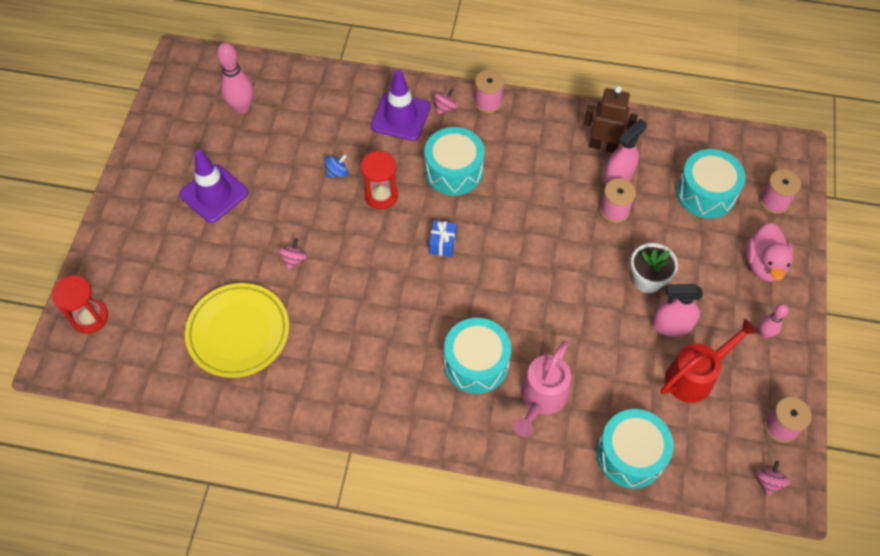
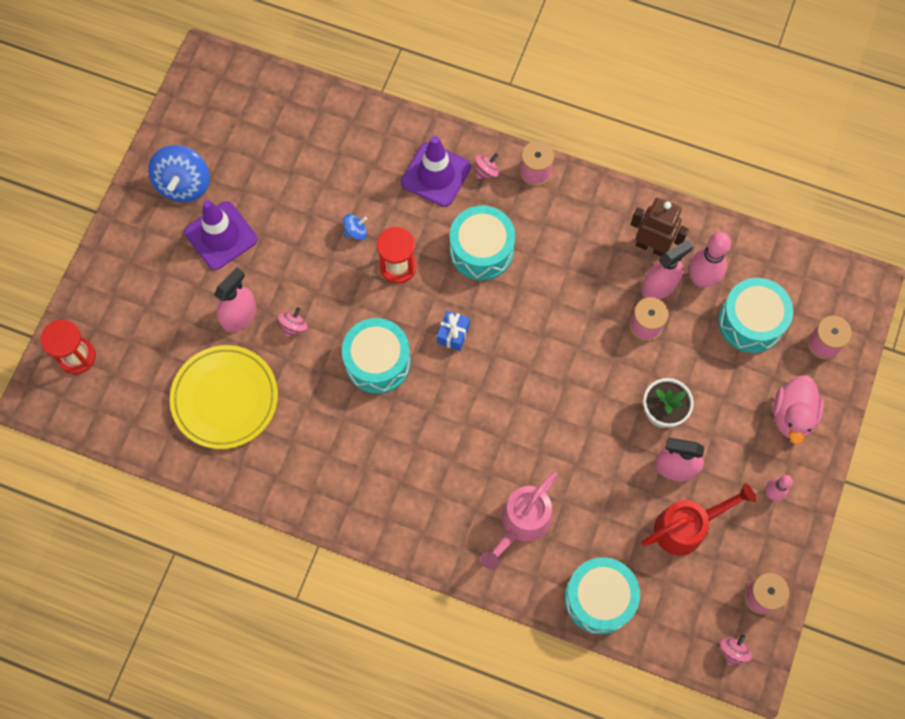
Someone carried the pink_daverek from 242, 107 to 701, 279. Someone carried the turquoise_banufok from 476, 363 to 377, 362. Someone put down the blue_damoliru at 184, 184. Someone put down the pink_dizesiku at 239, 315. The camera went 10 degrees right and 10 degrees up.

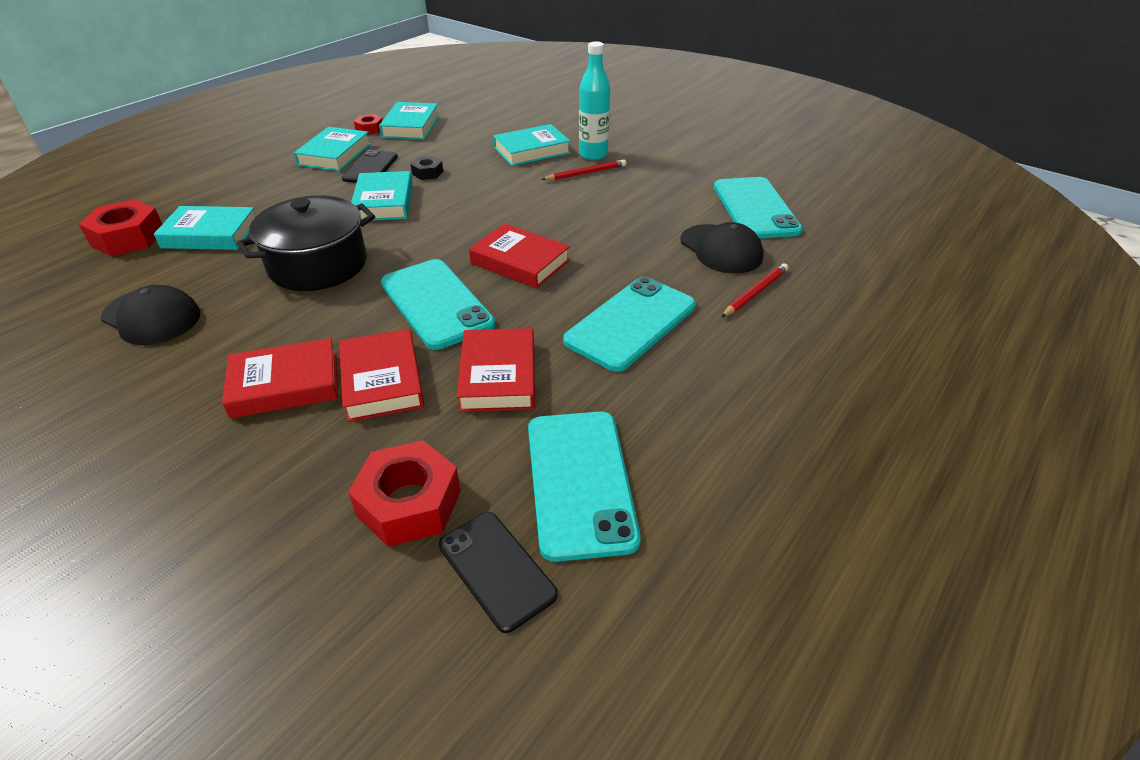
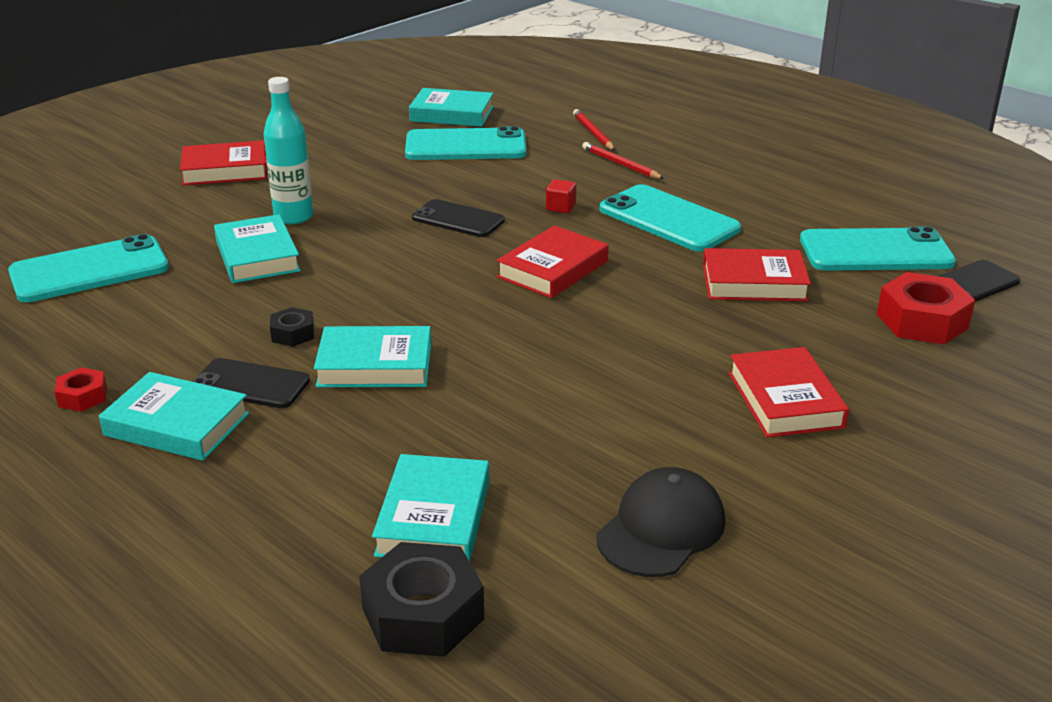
Someone carried the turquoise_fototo from 411, 126 to 452, 114. Someone carried the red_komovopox from 586, 173 to 593, 133. Someone took away the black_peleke at 318, 265. Someone repainted the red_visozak at 128, 238, which became the black_visozak at 423, 614. Someone took away the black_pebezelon at 721, 249. Someone carried the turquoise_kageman from 436, 303 to 89, 270. Someone carried the red_fototo from 382, 380 to 225, 170. Someone put down the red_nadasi at 560, 207. Someone put down the black_kageman at 458, 219. The camera went 85 degrees left and 10 degrees down.

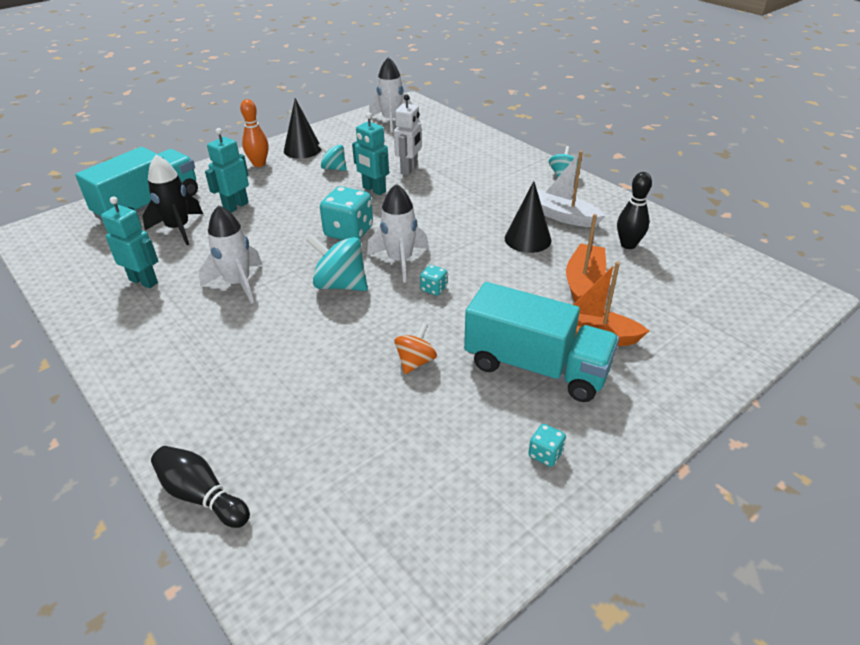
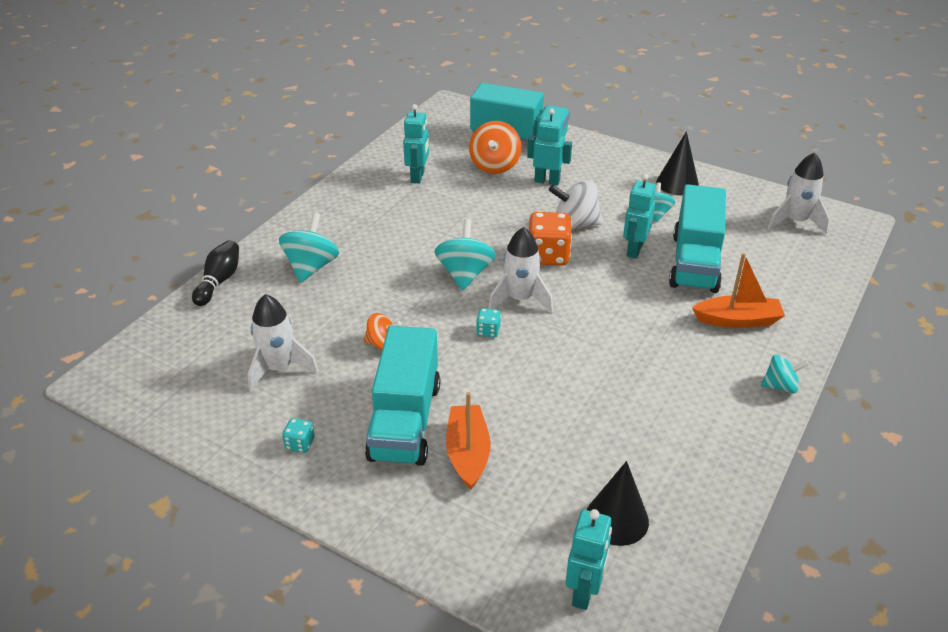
Someone swapped the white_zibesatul at 409, 169 for the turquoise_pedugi at 694, 262. Someone took away the orange_daverek at 259, 164. Someone took away the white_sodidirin at 562, 216. Someone swapped the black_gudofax at 178, 229 for the orange_damoliru at 495, 165. Someone took away the black_daverek at 628, 245. Someone carried the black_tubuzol from 527, 239 to 617, 519. Someone repainted the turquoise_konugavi at 348, 232, which became the orange_konugavi at 548, 256. Someone carried the white_gudofax from 238, 283 to 279, 368. Someone carried the orange_sodidirin from 583, 281 to 737, 320. Someone put down the white_damoliru at 575, 224. Someone put down the turquoise_damoliru at 311, 267. Someone put down the turquoise_zibesatul at 584, 592. The camera went 70 degrees right and 0 degrees up.

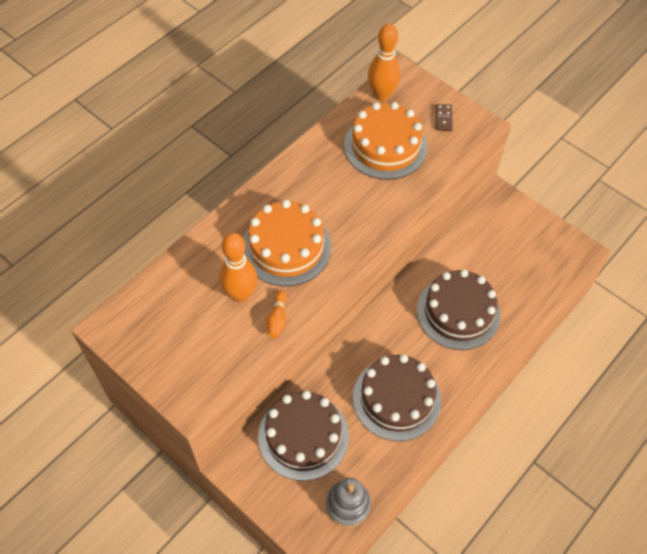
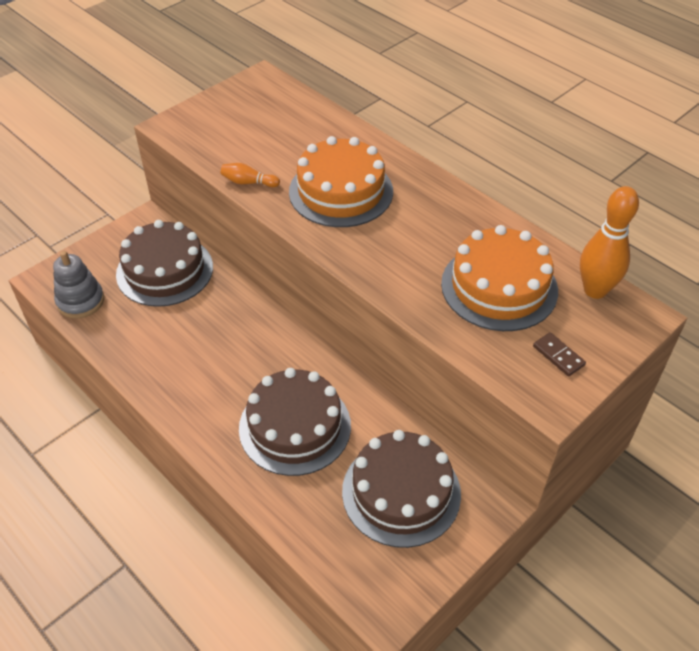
Someone rotated the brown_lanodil at 443, 118 by 45 degrees clockwise. Someone took away the orange_daverek at 240, 294. Someone carried the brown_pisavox from 396, 398 to 401, 492. The camera went 95 degrees right and 10 degrees down.

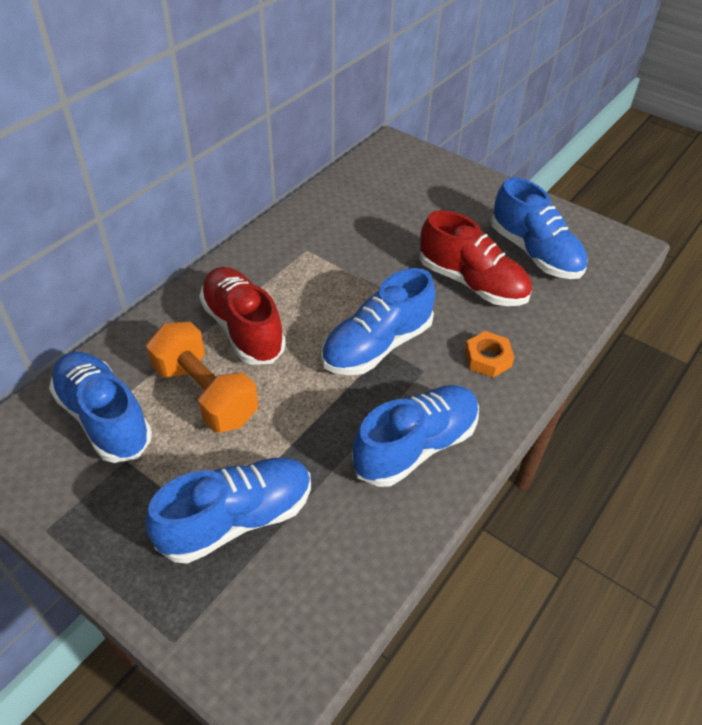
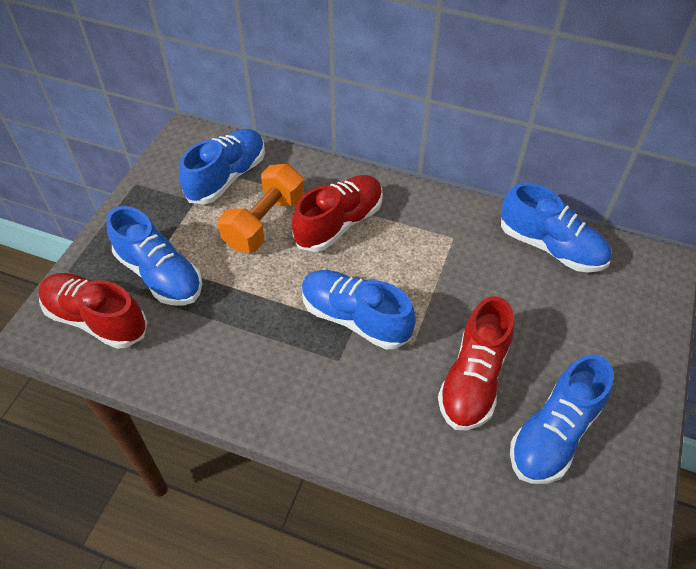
Someone took away the orange_visozak at 487, 358. Someone carried the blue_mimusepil from 416, 446 to 550, 247. Someone put down the red_mimusepil at 96, 319. The camera went 75 degrees right and 5 degrees up.

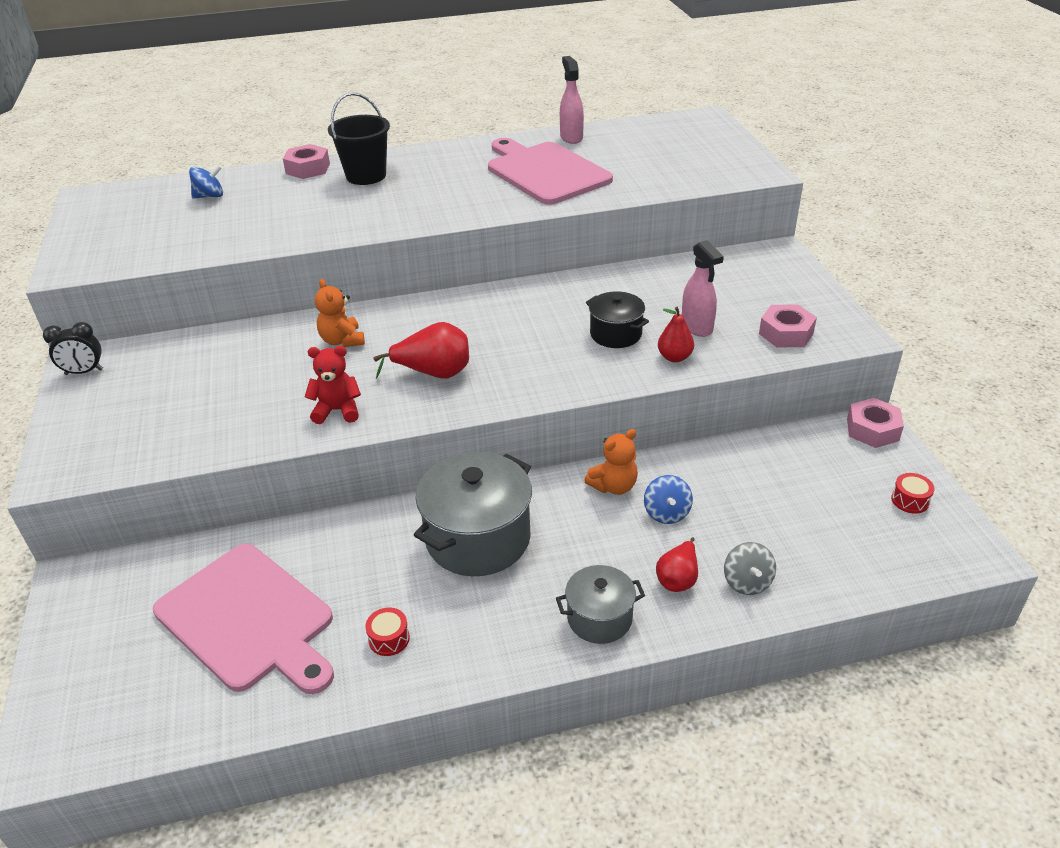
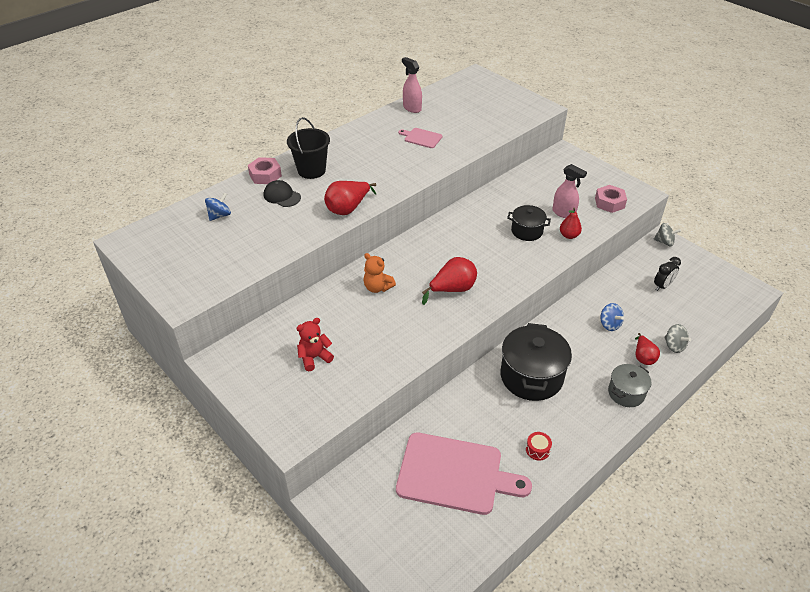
Someone scaled the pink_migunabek at 545, 172 by 0.45. Someone carried the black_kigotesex from 84, 372 to 662, 286. Someone carried the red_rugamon from 337, 410 to 314, 357. Someone swapped the pink_visozak at 872, 429 for the grey_damoliru at 664, 242. Someone took away the orange_rugamon at 614, 486. Someone repainted the grey_peleke at 478, 538, which became the black_peleke at 531, 376. Someone took away the red_banufok at 910, 500. Someone put down the black_pebezelon at 282, 196. Someone put down the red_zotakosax at 348, 209. The camera went 30 degrees left and 5 degrees up.

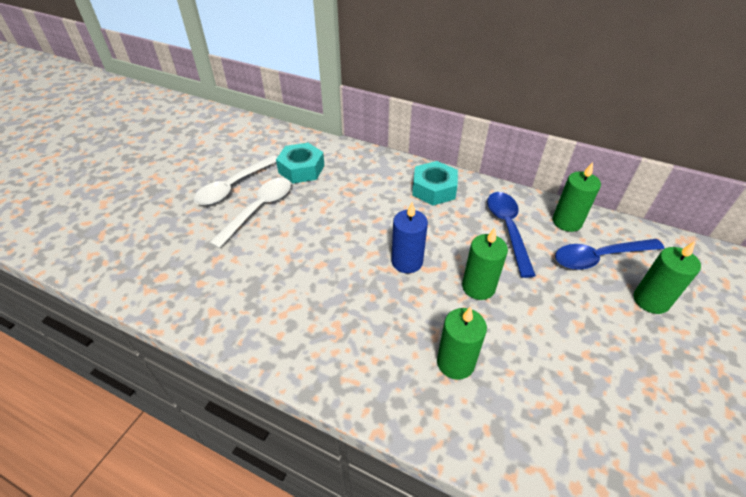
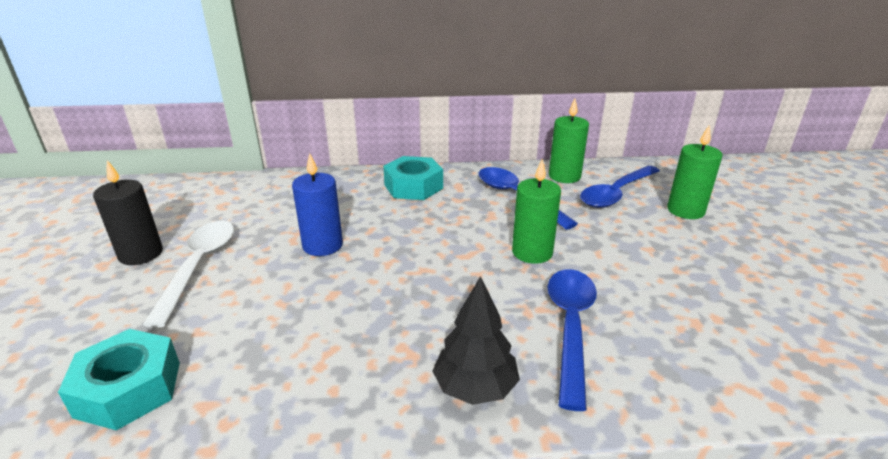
Someone carried the turquoise_visozak from 301, 169 to 129, 389. Someone swapped the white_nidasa at 233, 187 for the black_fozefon at 141, 254. Someone carried the blue_fozefon from 407, 262 to 322, 245. Someone swapped the green_fozefon at 455, 363 for the blue_nidasa at 570, 327. Someone put down the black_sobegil at 475, 387. The camera went 30 degrees left and 15 degrees down.

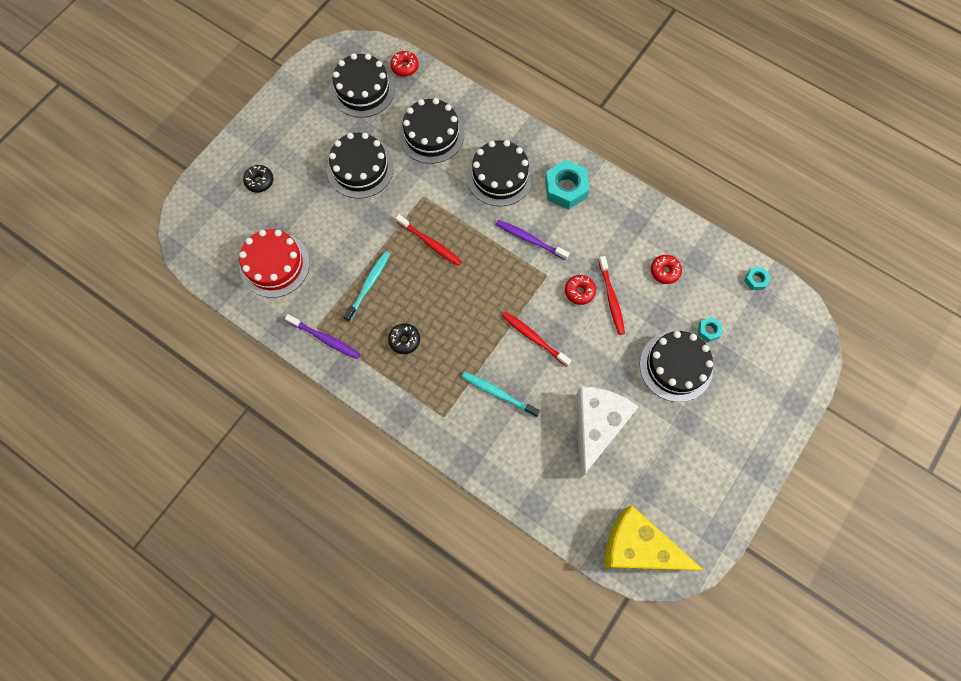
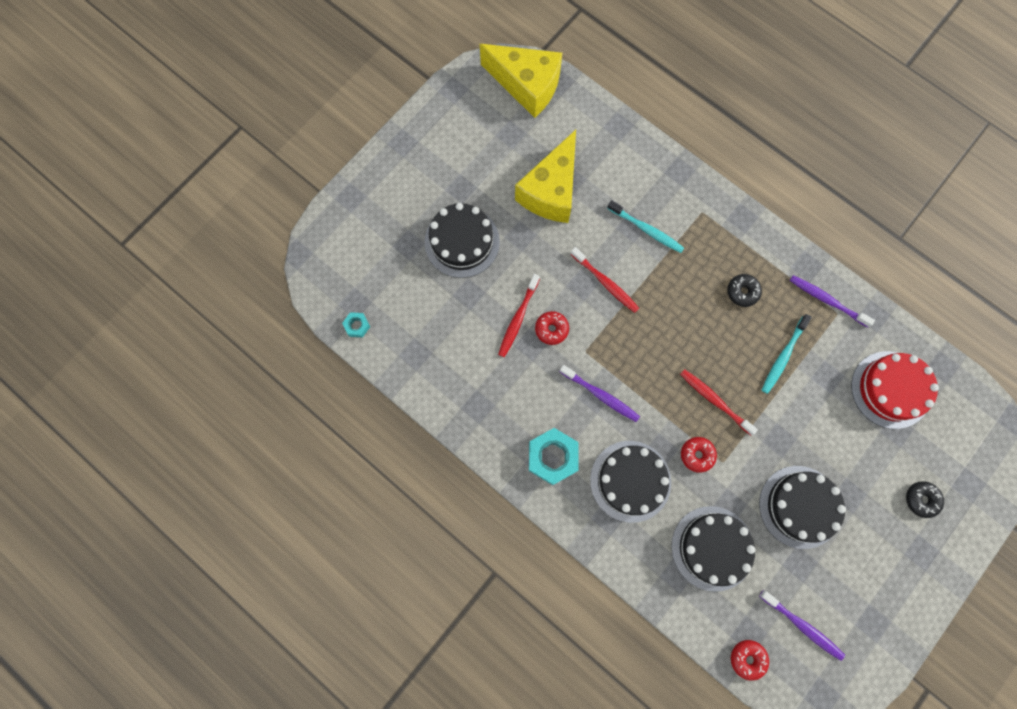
Someone swapped the black_pisavox at 362, 89 for the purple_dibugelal at 802, 626. Someone carried the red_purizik from 665, 271 to 697, 455. Someone rotated the red_dibugelal at 611, 298 by 150 degrees counterclockwise. Someone took away the turquoise_visozak at 708, 331. Someone repainted the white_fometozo at 596, 426, which became the yellow_fometozo at 551, 191. The camera went 175 degrees left and 5 degrees up.

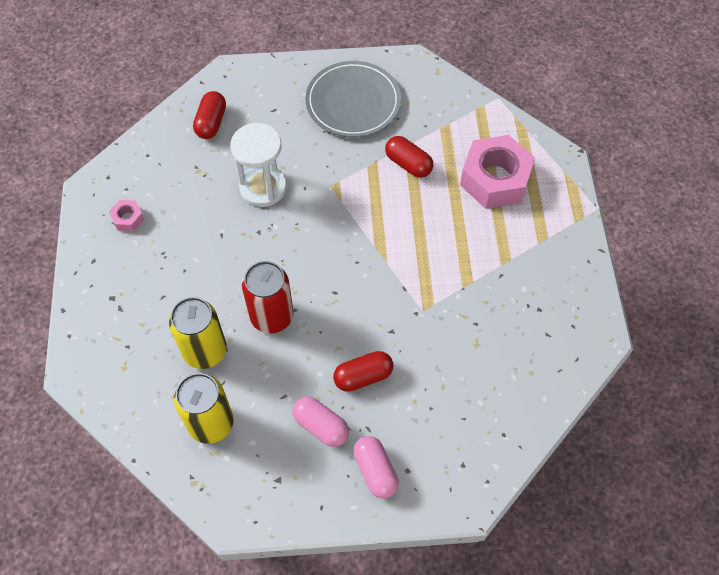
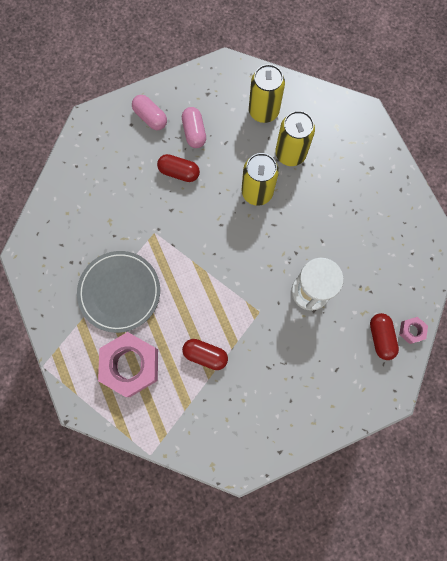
Someone carried the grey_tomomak from 353, 102 to 119, 292. Someone carried the pink_visozak from 128, 218 to 411, 331. Someone repainted the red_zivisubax at 272, 316, which became the yellow_zivisubax at 257, 192. Someone rotated the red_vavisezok at 363, 376 by 60 degrees clockwise. Someone rotated the pink_vavisezok at 321, 426 by 60 degrees clockwise. The camera went 160 degrees right and 15 degrees up.

